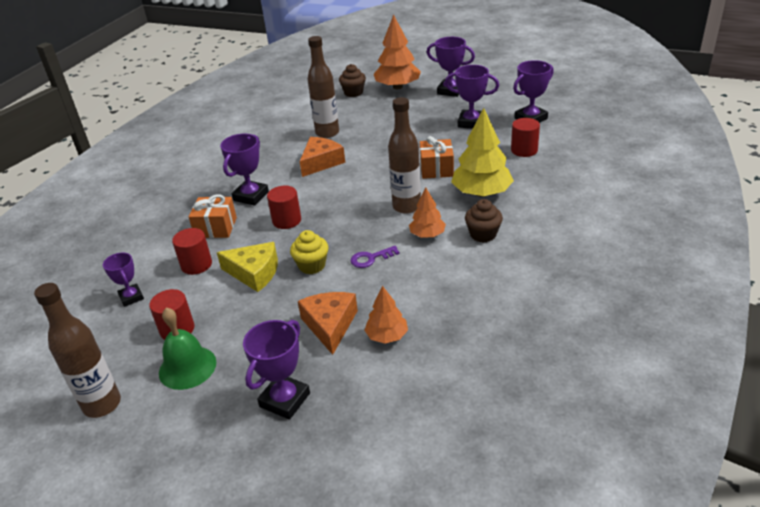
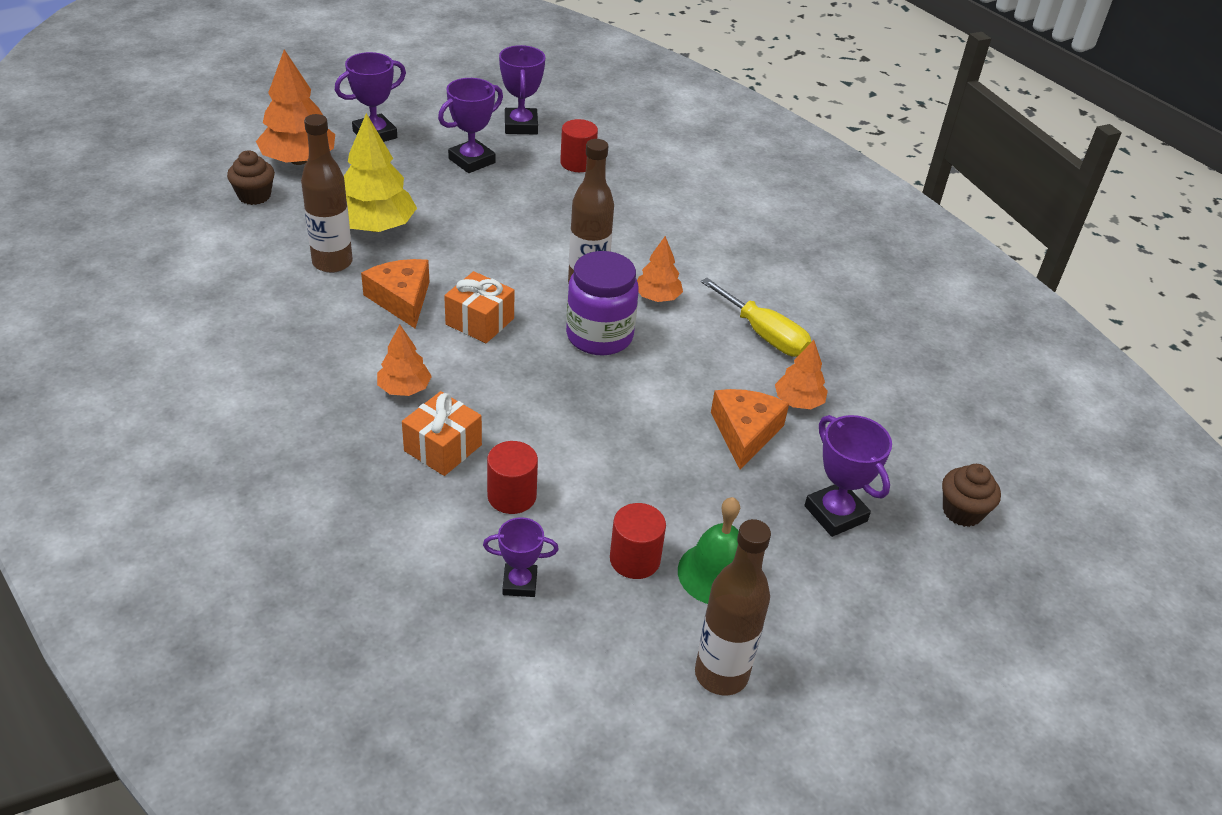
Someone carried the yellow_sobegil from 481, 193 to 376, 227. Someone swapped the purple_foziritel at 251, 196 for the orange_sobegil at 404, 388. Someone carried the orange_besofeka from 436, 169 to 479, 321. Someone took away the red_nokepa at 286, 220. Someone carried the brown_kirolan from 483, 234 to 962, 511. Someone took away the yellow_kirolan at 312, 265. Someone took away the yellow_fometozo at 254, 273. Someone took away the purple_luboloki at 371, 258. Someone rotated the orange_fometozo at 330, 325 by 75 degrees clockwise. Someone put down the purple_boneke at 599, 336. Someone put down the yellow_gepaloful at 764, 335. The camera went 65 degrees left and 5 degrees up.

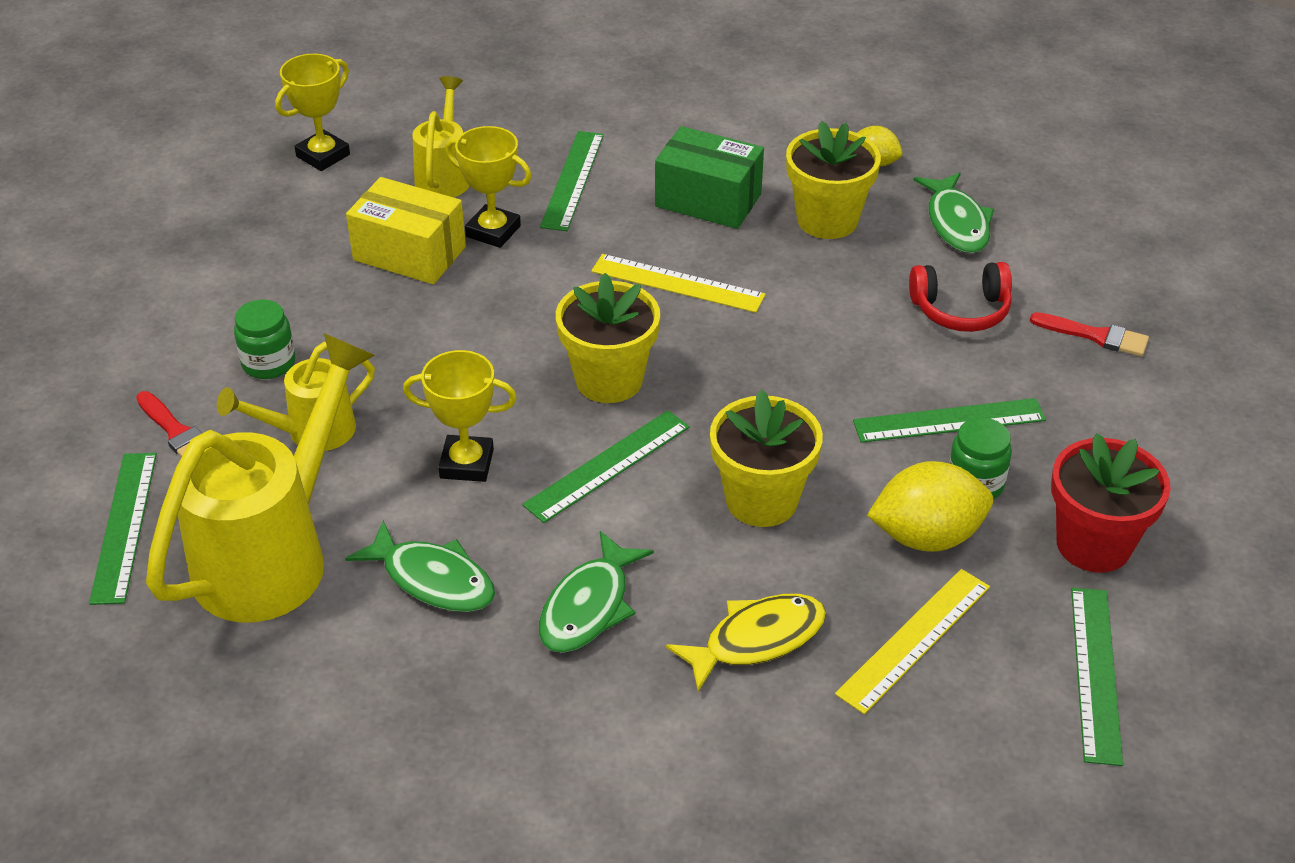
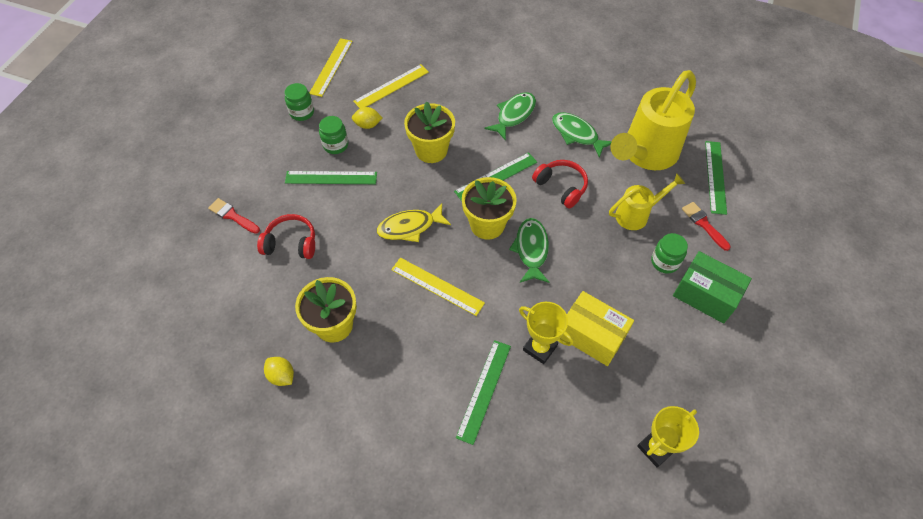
Someone took away the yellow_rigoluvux at 444, 176. Someone carried the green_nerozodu from 708, 200 to 705, 295. Someone carried the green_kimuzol from 956, 223 to 531, 249. Someone swapped the yellow_foziritel at 466, 463 for the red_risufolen at 561, 187. Someone swapped the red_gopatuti at 1093, 544 for the green_boneke at 302, 112. Someone scaled the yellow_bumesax at 926, 536 by 0.56. Someone repainted the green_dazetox at 1095, 673, which became the yellow_dazetox at 331, 67. Someone carried the yellow_kimuzol from 756, 640 to 410, 227. The camera went 170 degrees left and 15 degrees up.

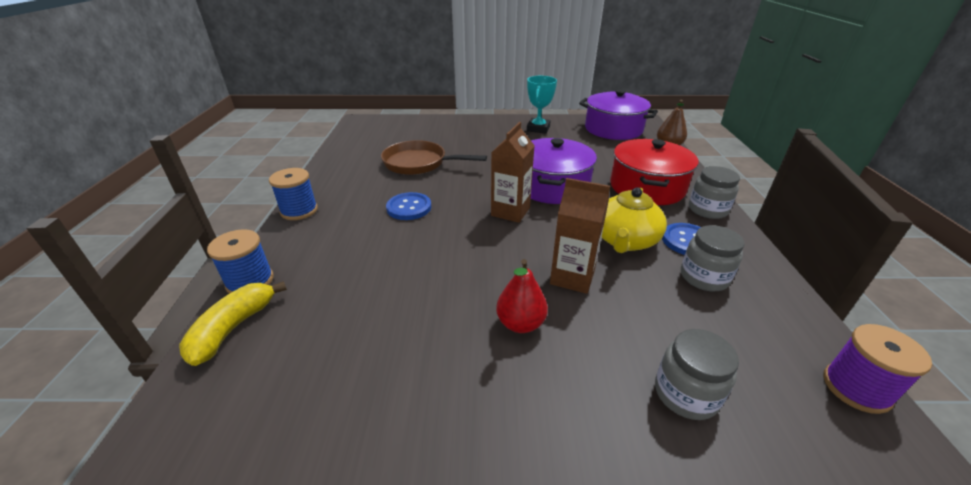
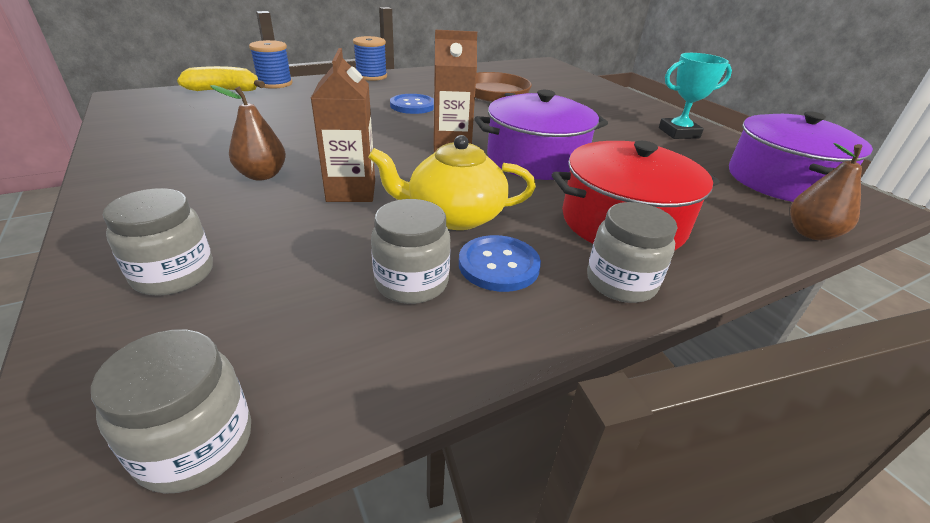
Someone repainted the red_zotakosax at 520, 323, which became the brown_zotakosax at 262, 175. Someone swapped the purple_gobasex at 856, 388 for the grey_boneke at 195, 444. The camera went 60 degrees right and 0 degrees up.

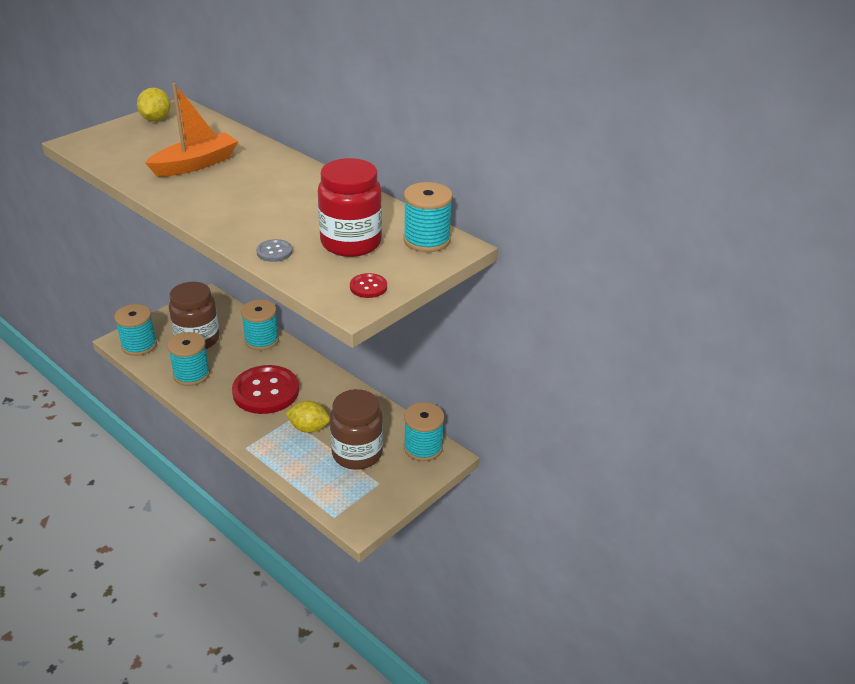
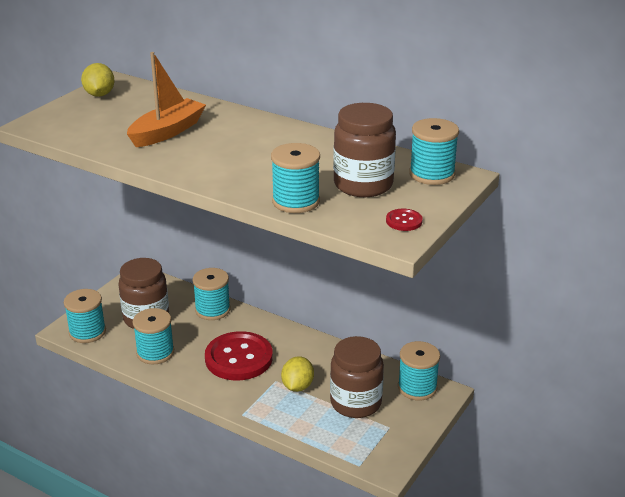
Someone repainted the red_boneke at 351, 243, which became the brown_boneke at 363, 185. Someone swapped the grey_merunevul at 274, 252 for the turquoise_gobasex at 296, 201. Someone rotated the yellow_bumesax at 309, 428 by 75 degrees counterclockwise. The camera went 10 degrees left and 5 degrees down.

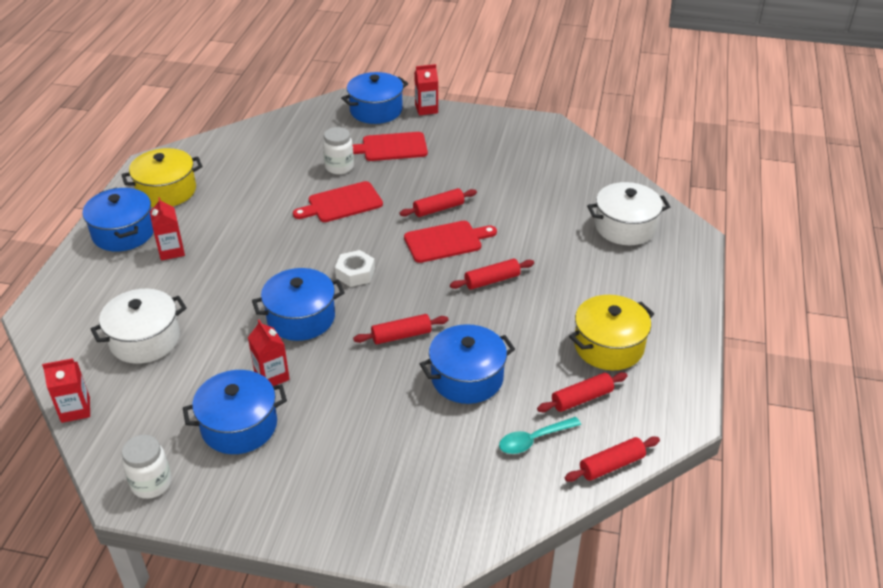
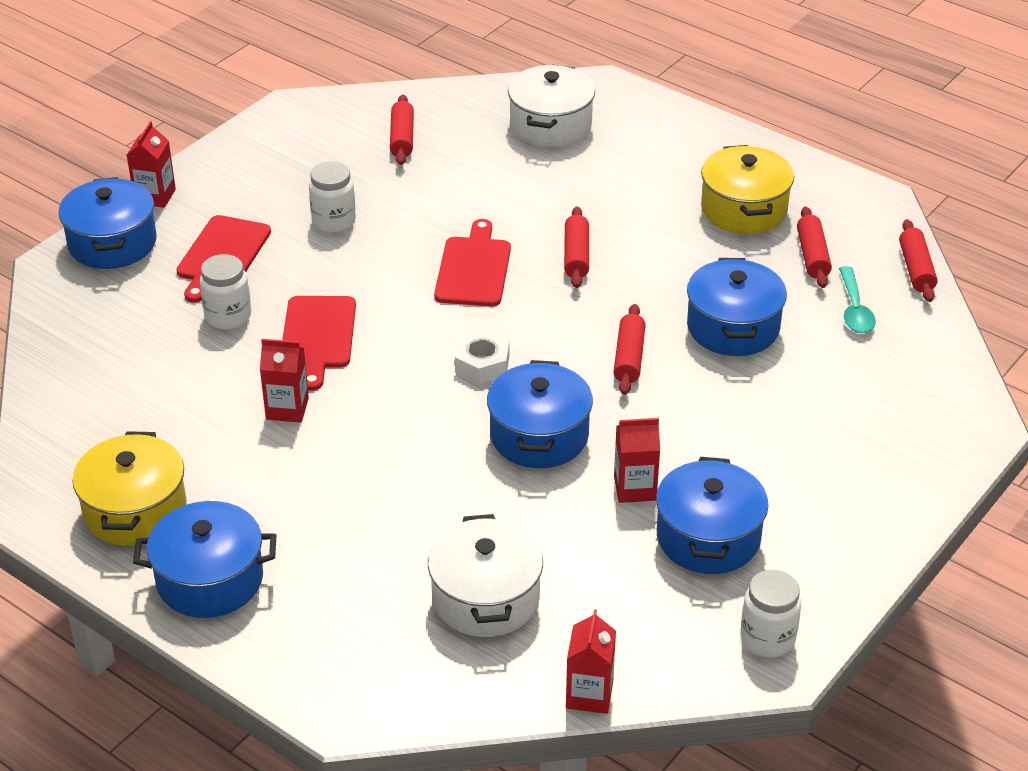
Someone carried the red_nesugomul from 438, 209 to 402, 138. Someone carried the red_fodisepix from 171, 251 to 287, 409. Someone put down the white_boneke at 334, 221. The camera went 65 degrees left and 0 degrees up.

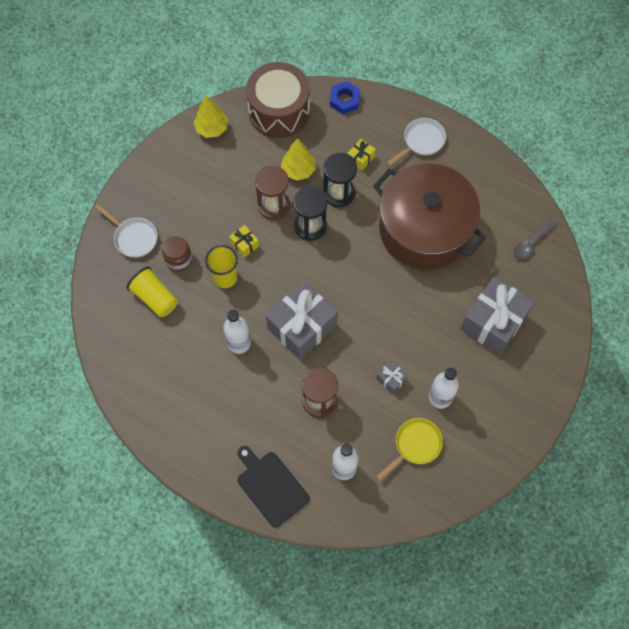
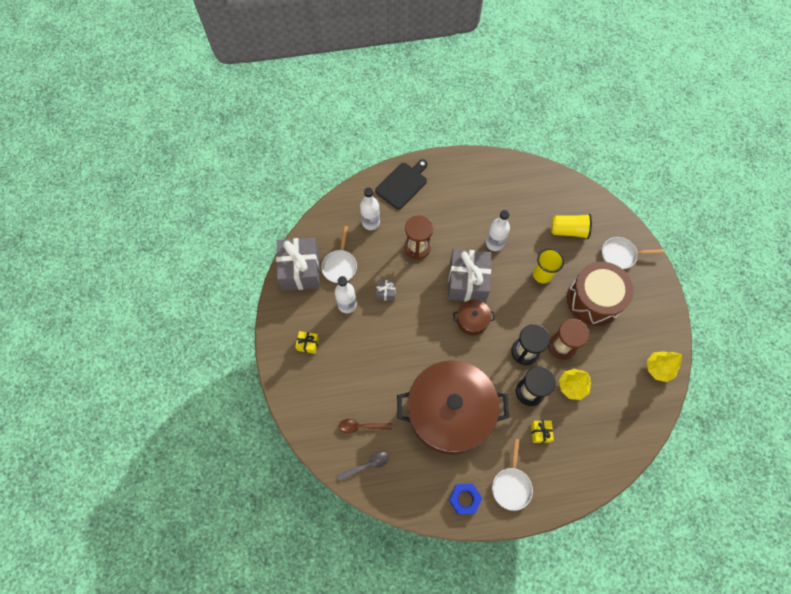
Someone carried the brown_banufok from 279, 111 to 593, 300. Someone carried the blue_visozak from 344, 100 to 464, 499. Someone rotated the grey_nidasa at 531, 243 by 60 degrees clockwise. Someone carried the yellow_besofeka from 244, 244 to 308, 344. Someone took away the brown_boneke at 179, 259. Someone carried the grey_besofeka from 493, 322 to 300, 270. Someone repainted the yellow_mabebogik at 415, 445, which became the white_mabebogik at 340, 265. Someone rotated the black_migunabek at 271, 486 by 60 degrees counterclockwise. Someone put down the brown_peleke at 472, 320. Someone put down the brown_nidasa at 361, 426. The camera went 140 degrees right and 0 degrees up.

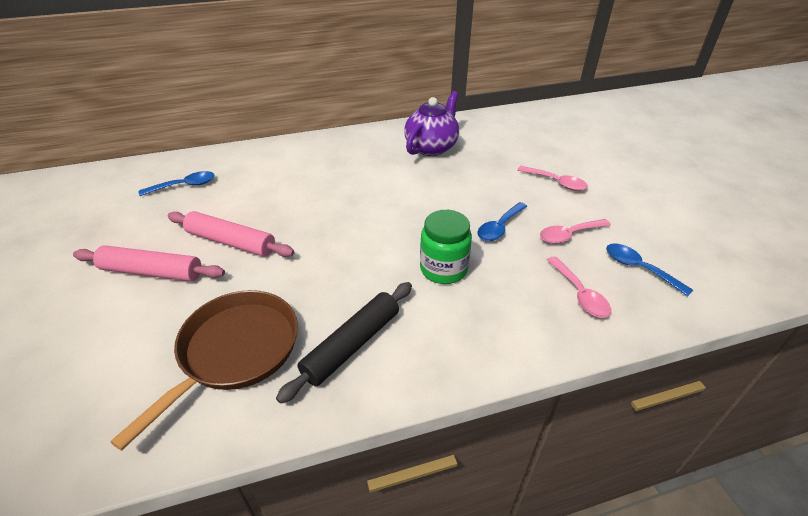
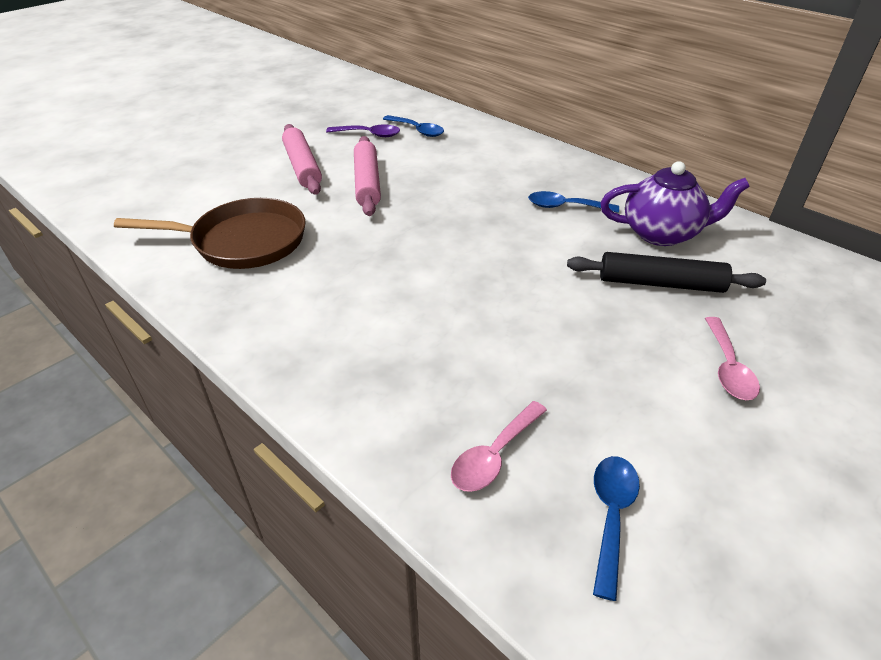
Someone carried the blue_nidasa from 499, 227 to 565, 207. Someone took away the green_boneke at 443, 269. Someone took away the pink_nidasa at 569, 235. Someone carried the black_nesugomul from 352, 345 to 660, 283. Someone put down the purple_nidasa at 369, 134. The camera went 60 degrees right and 0 degrees up.

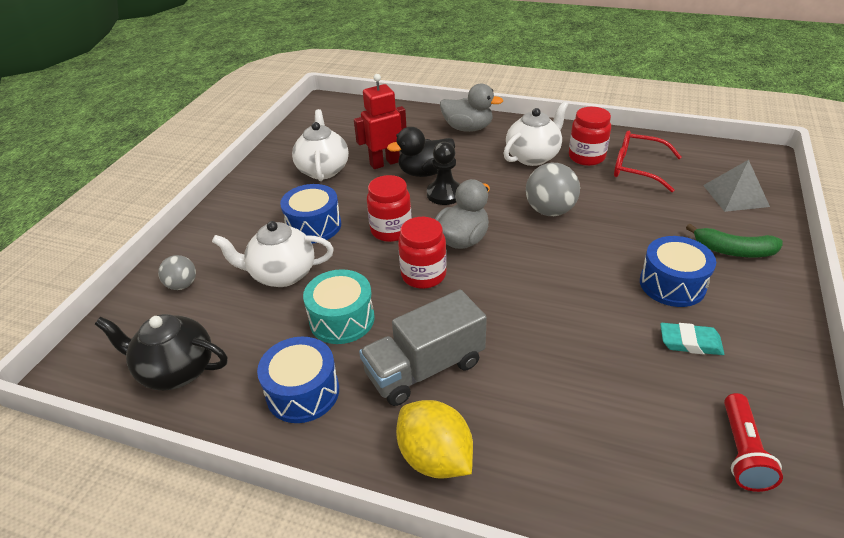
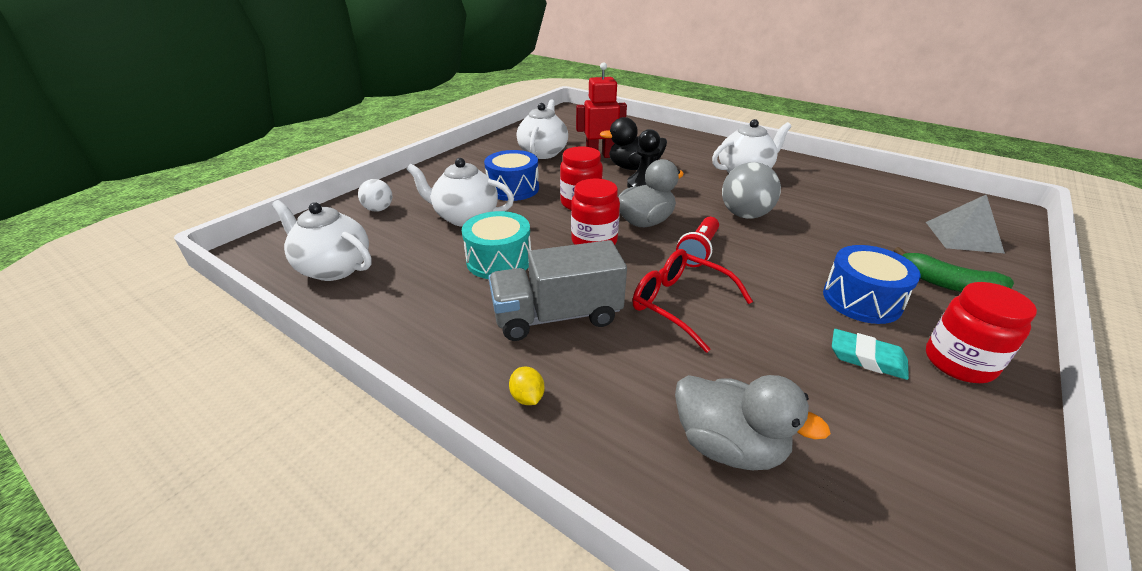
Someone carried the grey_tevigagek from 468, 128 to 728, 445. Someone carried the red_boneke from 586, 157 to 958, 363. Someone carried the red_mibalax from 637, 168 to 679, 304. Someone repainted the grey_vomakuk at 182, 285, which became the white_vomakuk at 379, 209. Someone repainted the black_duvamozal at 176, 370, which became the white_duvamozal at 333, 268. Someone took away the blue_banufok at 303, 392. Someone carried the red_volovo from 742, 452 to 698, 251. Someone scaled the yellow_bumesax at 435, 458 by 0.45. The camera went 15 degrees right and 5 degrees down.

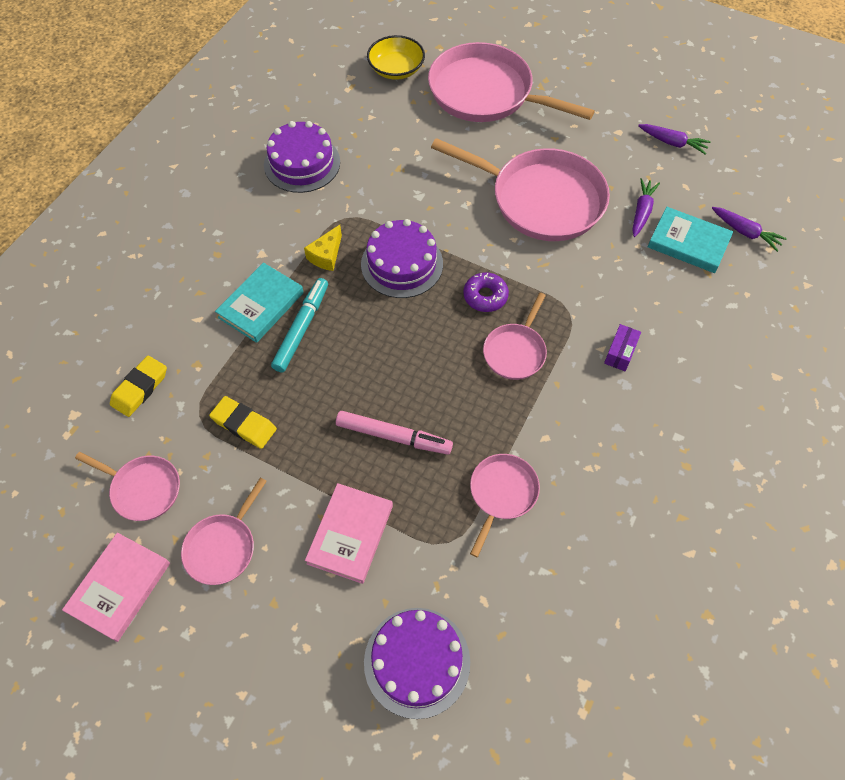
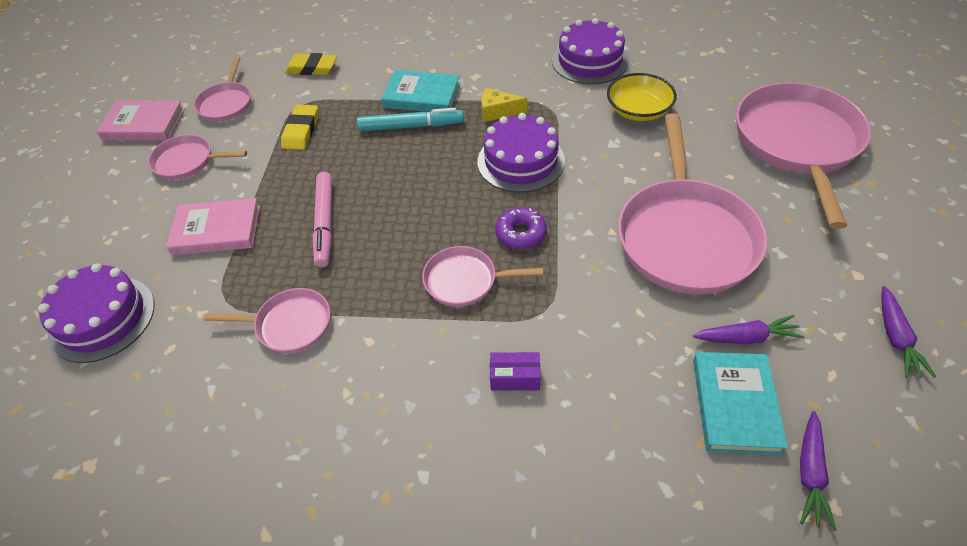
Someone carried the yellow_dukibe from 396, 69 to 638, 110. The camera went 70 degrees right and 10 degrees down.

